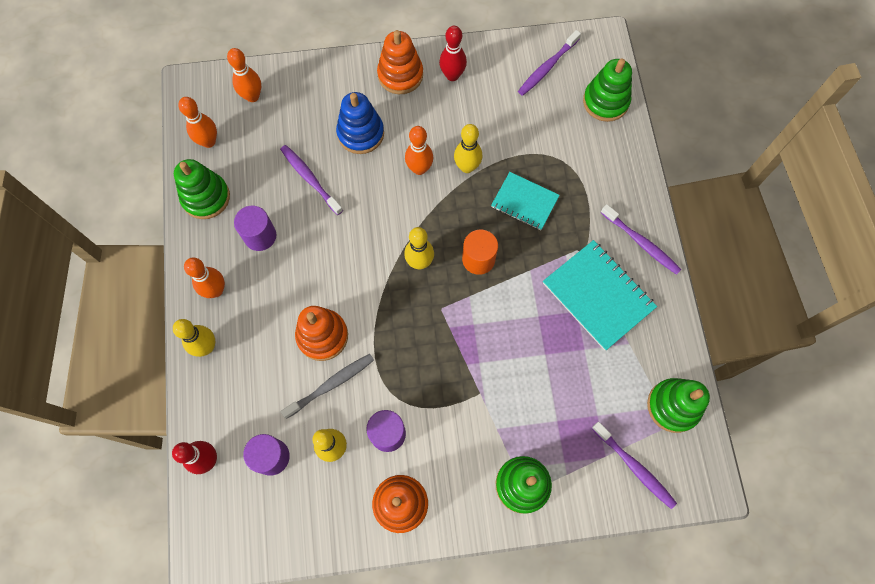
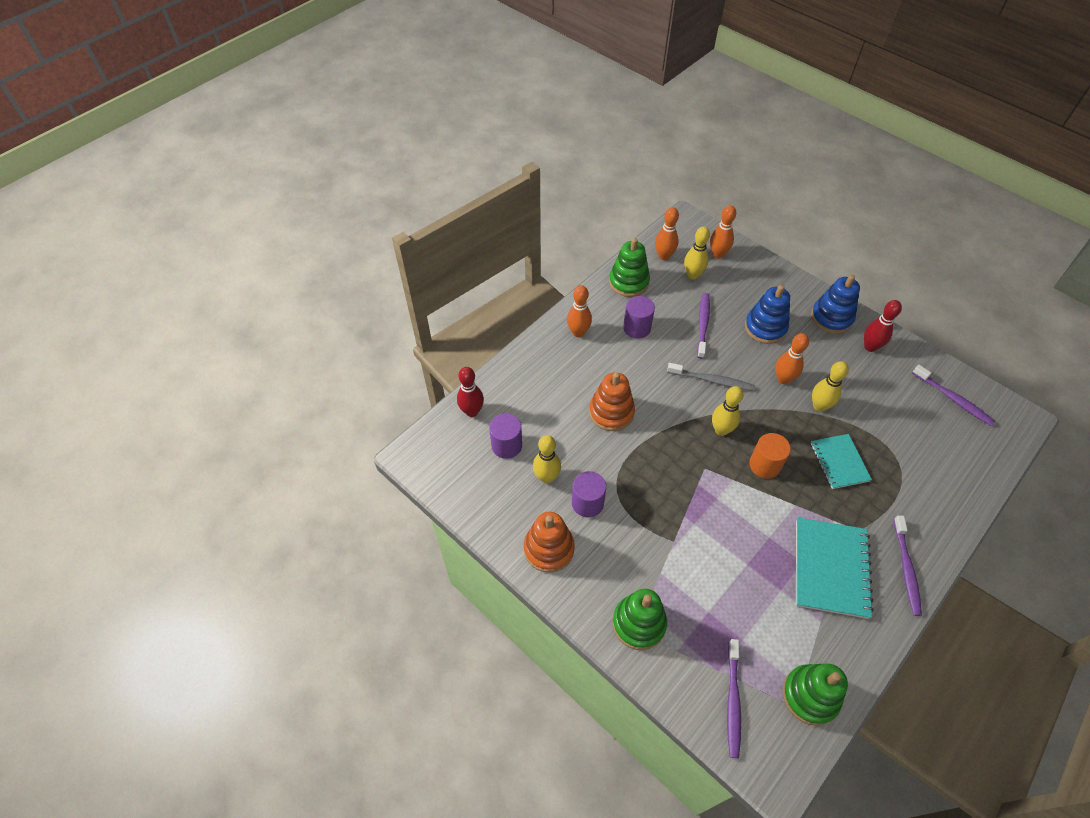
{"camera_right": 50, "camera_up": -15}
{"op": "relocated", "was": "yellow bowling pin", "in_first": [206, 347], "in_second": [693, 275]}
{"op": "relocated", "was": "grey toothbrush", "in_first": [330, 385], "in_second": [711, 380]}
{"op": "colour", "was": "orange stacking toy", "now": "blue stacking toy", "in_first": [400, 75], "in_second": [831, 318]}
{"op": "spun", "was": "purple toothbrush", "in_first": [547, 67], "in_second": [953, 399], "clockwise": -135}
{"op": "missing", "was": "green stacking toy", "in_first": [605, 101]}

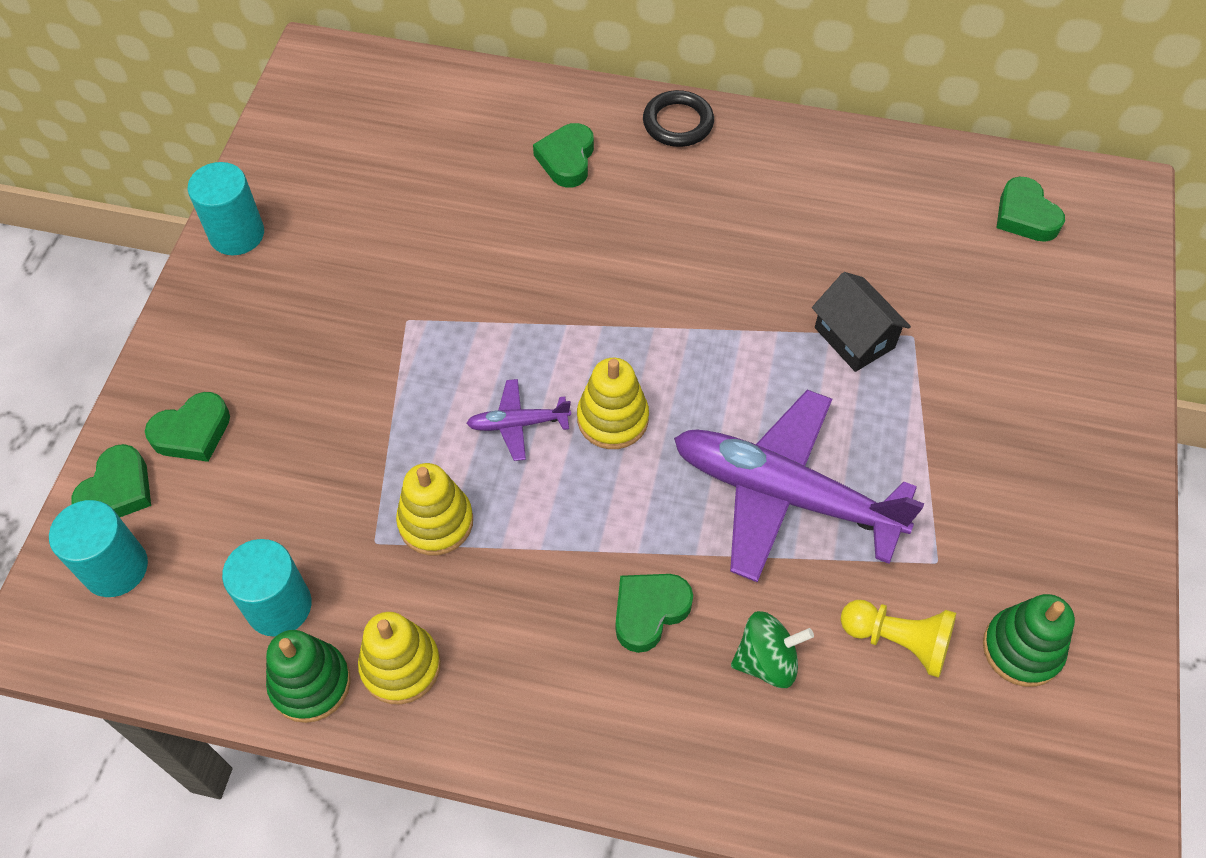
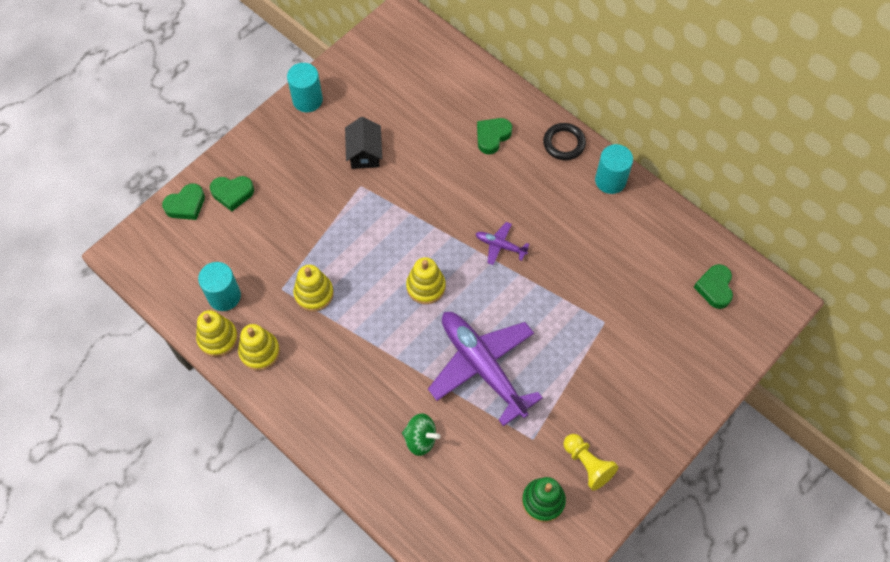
{"camera_right": 30, "camera_up": 5}
{"op": "relocated", "was": "turquoise cylinder", "in_first": [115, 568], "in_second": [610, 180]}
{"op": "colour", "was": "green stacking toy", "now": "yellow stacking toy", "in_first": [310, 683], "in_second": [218, 338]}
{"op": "relocated", "was": "purple plane", "in_first": [518, 424], "in_second": [500, 246]}
{"op": "missing", "was": "green heart", "in_first": [649, 611]}
{"op": "relocated", "was": "black house", "in_first": [854, 337], "in_second": [364, 153]}
{"op": "relocated", "was": "yellow pawn", "in_first": [898, 641], "in_second": [587, 464]}

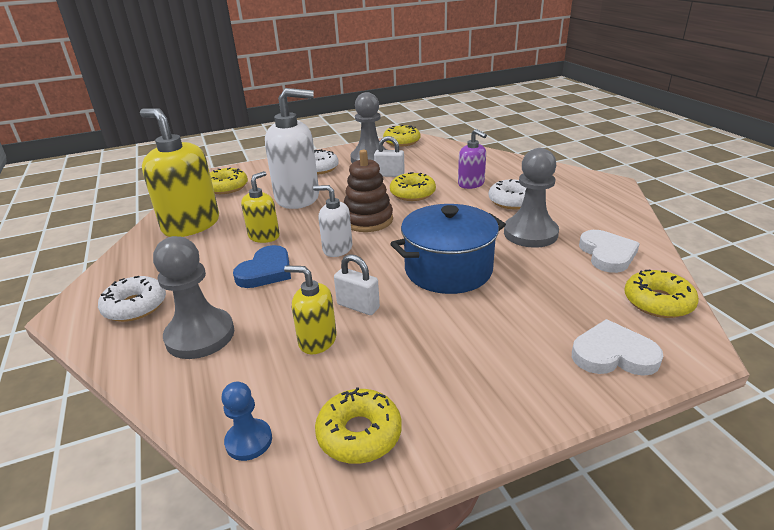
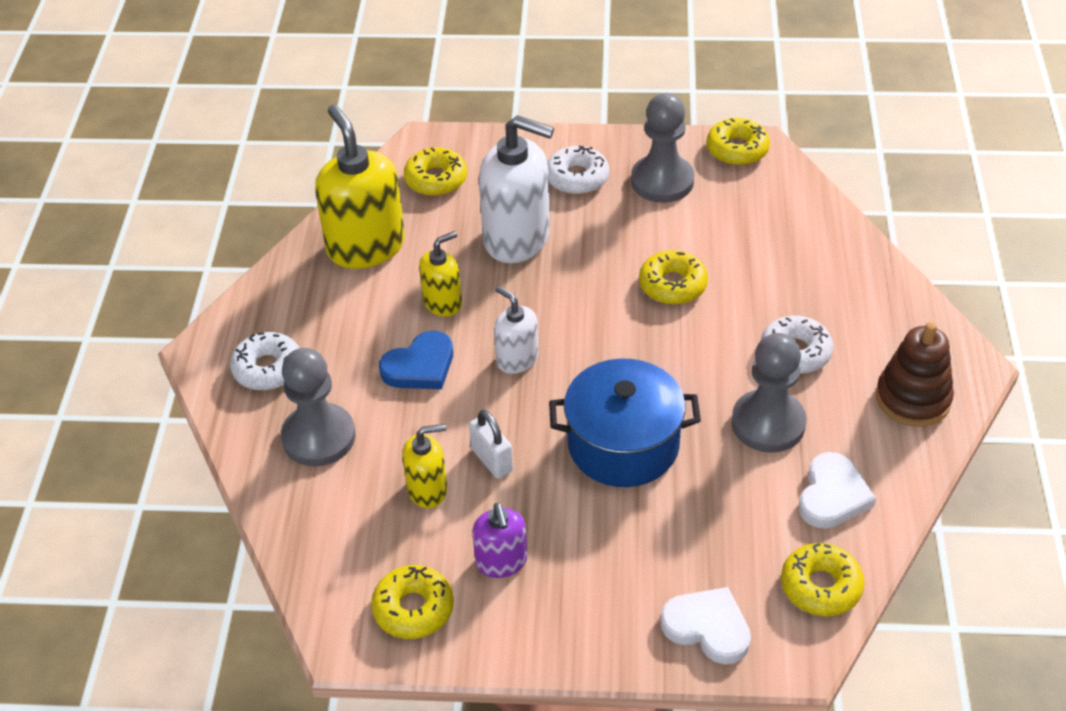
{"camera_right": 25, "camera_up": 15}
{"op": "missing", "was": "blue pawn", "in_first": [249, 441]}
{"op": "spun", "was": "yellow soap dispenser", "in_first": [317, 340], "in_second": [428, 490], "clockwise": 120}
{"op": "relocated", "was": "brown stacking toy", "in_first": [368, 220], "in_second": [913, 399]}
{"op": "missing", "was": "white padlock", "in_first": [389, 175]}
{"op": "relocated", "was": "purple soap dispenser", "in_first": [471, 184], "in_second": [501, 562]}

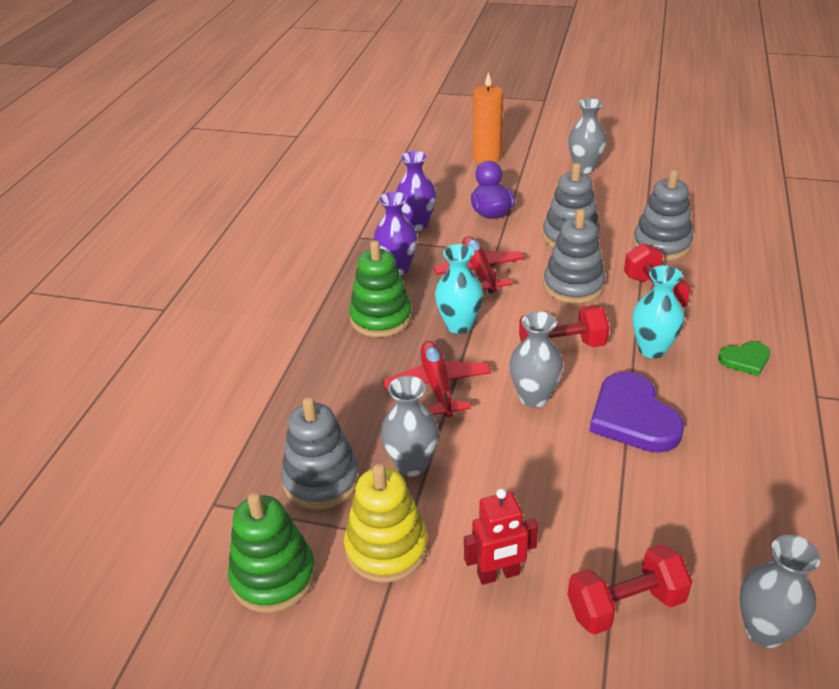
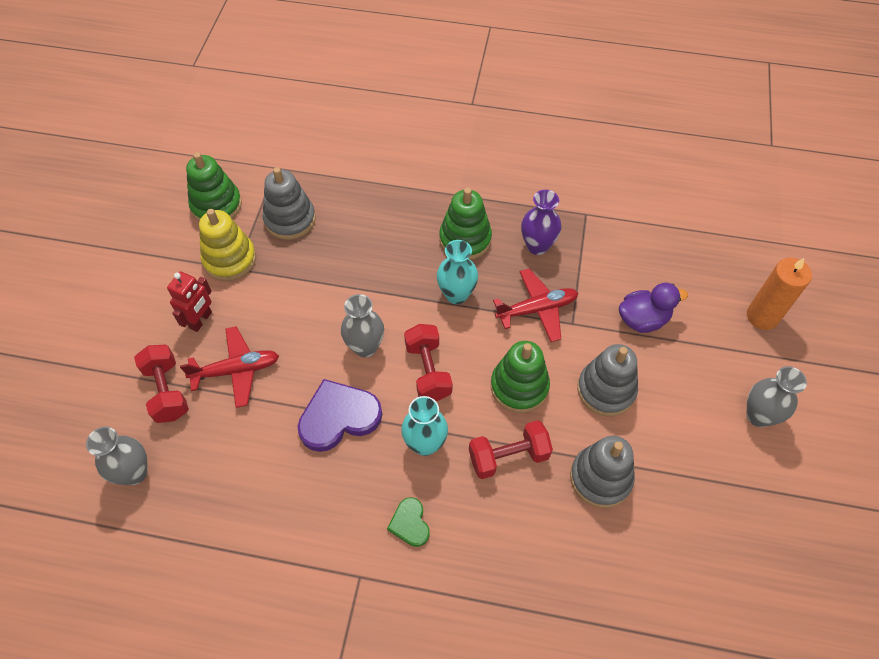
{"camera_right": 85, "camera_up": 20}
{"op": "missing", "was": "grey vase", "in_first": [411, 464]}
{"op": "relocated", "was": "red plane", "in_first": [438, 386], "in_second": [236, 370]}
{"op": "missing", "was": "purple vase", "in_first": [417, 224]}
{"op": "spun", "was": "red robot", "in_first": [498, 574], "in_second": [201, 320], "clockwise": -135}
{"op": "colour", "was": "grey stacking toy", "now": "green stacking toy", "in_first": [573, 286], "in_second": [519, 386]}

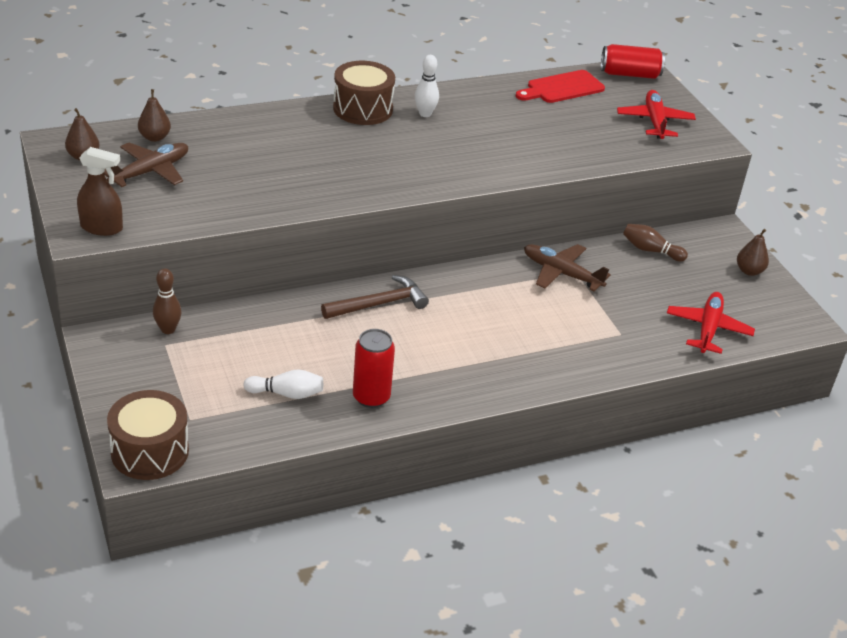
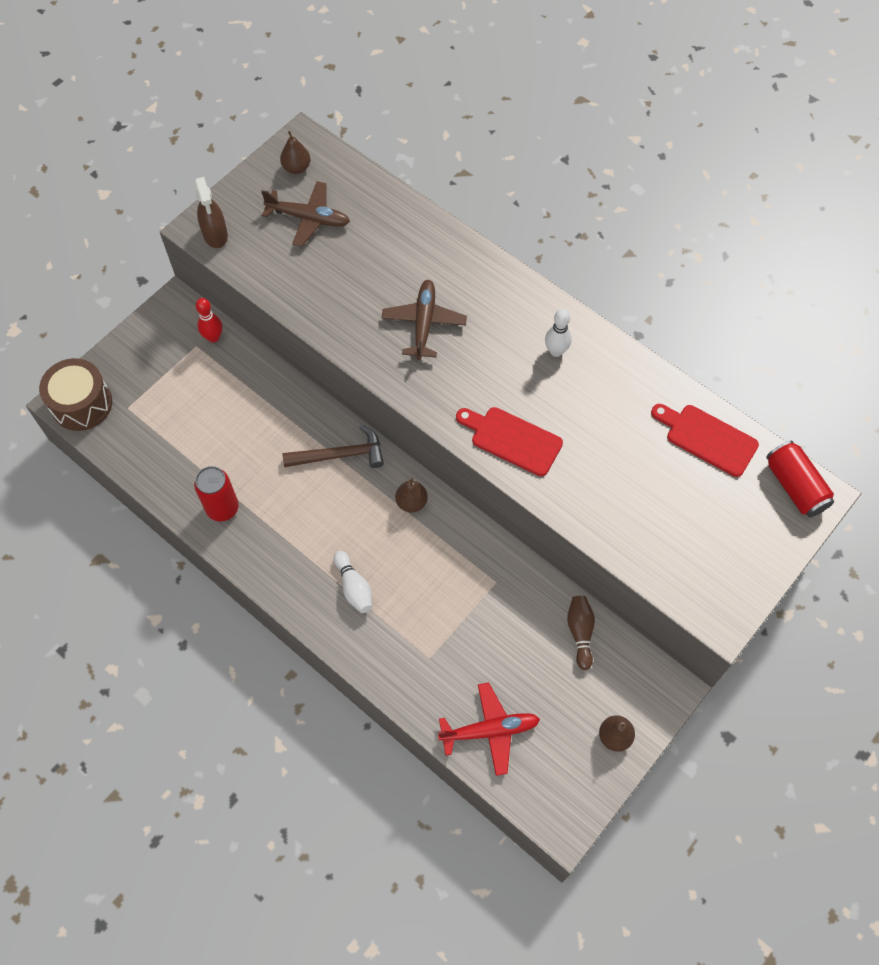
{"camera_right": 65, "camera_up": 25}
{"op": "relocated", "was": "brown pear", "in_first": [155, 137], "in_second": [411, 502]}
{"op": "colour", "was": "brown bowling pin", "now": "red bowling pin", "in_first": [168, 329], "in_second": [213, 337]}
{"op": "relocated", "was": "white bowling pin", "in_first": [286, 393], "in_second": [354, 587]}
{"op": "spun", "was": "brown hammer", "in_first": [379, 304], "in_second": [340, 455], "clockwise": -45}
{"op": "missing", "was": "brown drum", "in_first": [363, 109]}
{"op": "relocated", "was": "brown plane", "in_first": [562, 273], "in_second": [424, 323]}
{"op": "missing", "was": "red plane", "in_first": [654, 122]}
{"op": "appeared", "now": "red cutting board", "in_second": [512, 439]}

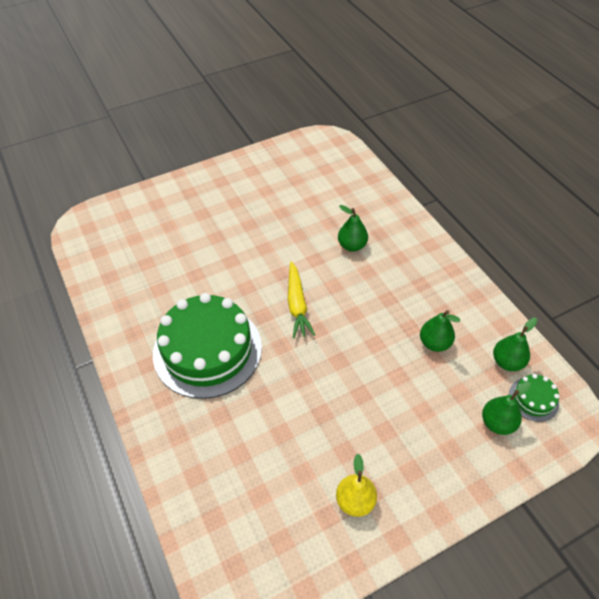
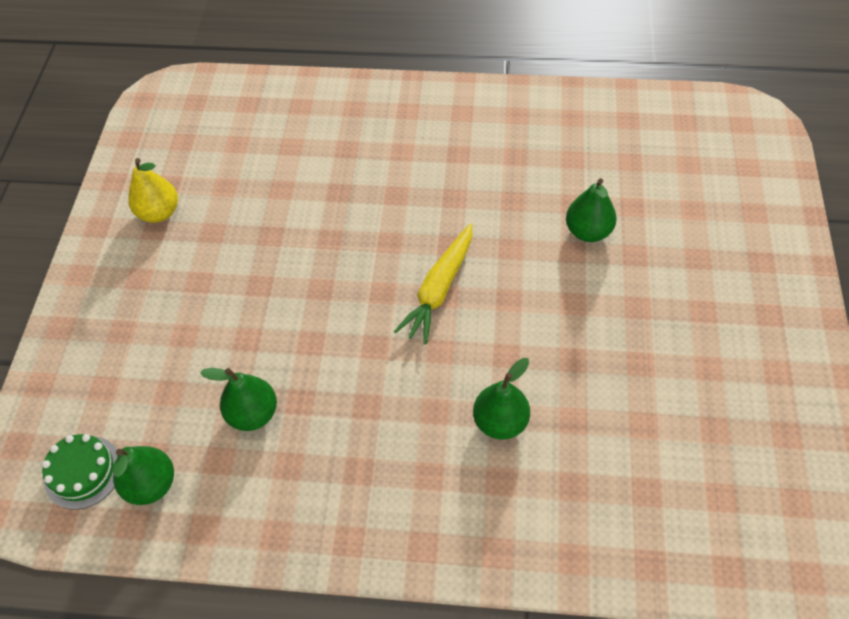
{"camera_right": 125, "camera_up": 5}
{"op": "missing", "was": "green cake", "in_first": [207, 350]}
{"op": "spun", "was": "yellow carrot", "in_first": [297, 305], "in_second": [439, 289], "clockwise": -90}
{"op": "relocated", "was": "green pear", "in_first": [497, 423], "in_second": [588, 231]}

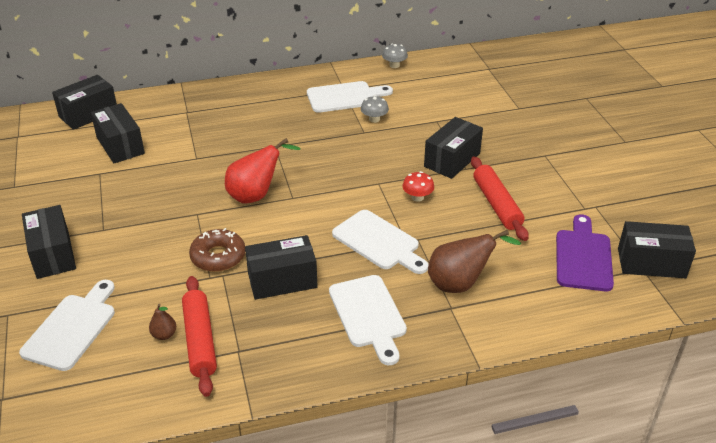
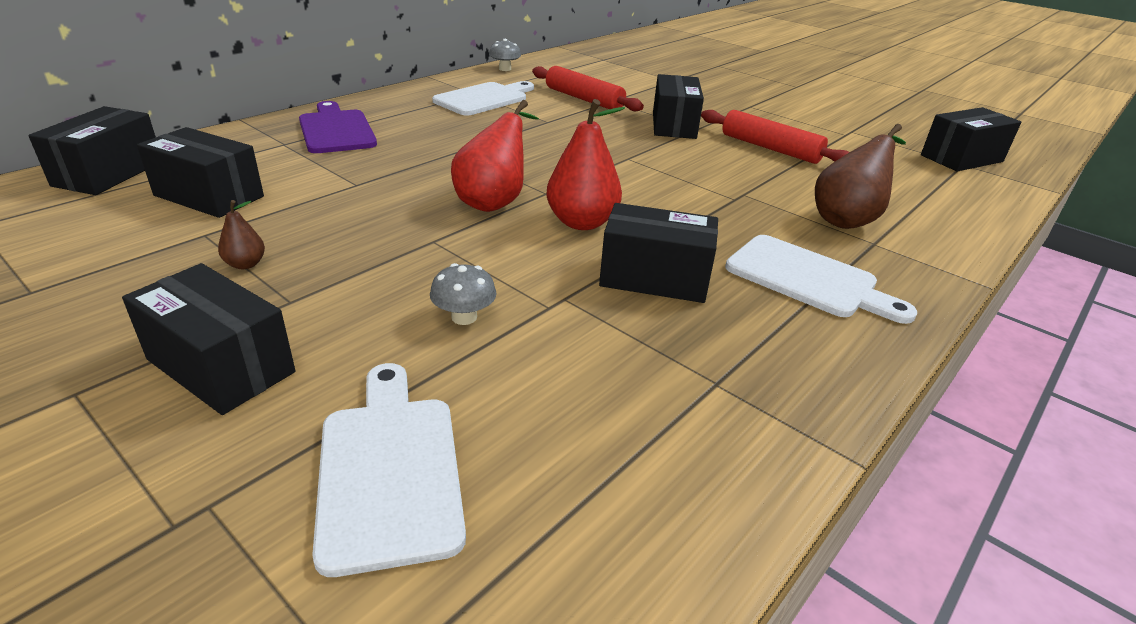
{"camera_right": -35, "camera_up": -5}
{"op": "relocated", "was": "brown pear", "in_first": [164, 335], "in_second": [245, 264]}
{"op": "relocated", "was": "red rolling pin", "in_first": [200, 340], "in_second": [584, 99]}
{"op": "missing", "was": "brown donut", "in_first": [218, 256]}
{"op": "spun", "was": "black box", "in_first": [282, 280], "in_second": [654, 278], "clockwise": 60}
{"op": "missing", "was": "white cutting board", "in_first": [379, 242]}
{"op": "relocated", "was": "grey mushroom", "in_first": [374, 119], "in_second": [464, 317]}
{"op": "missing", "was": "red mushroom", "in_first": [417, 197]}
{"op": "relocated", "was": "purple cutting board", "in_first": [583, 257], "in_second": [336, 130]}
{"op": "appeared", "now": "red pear", "in_second": [582, 222]}

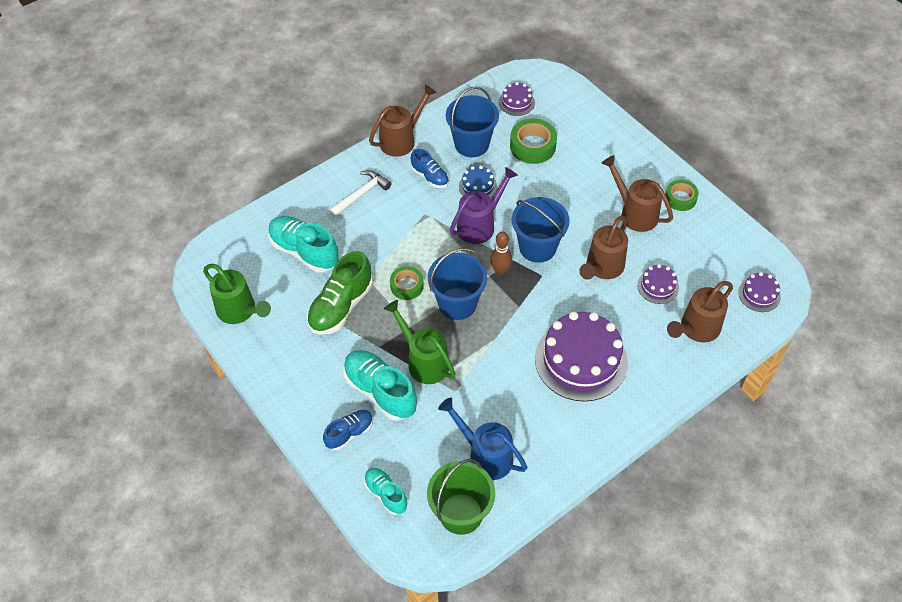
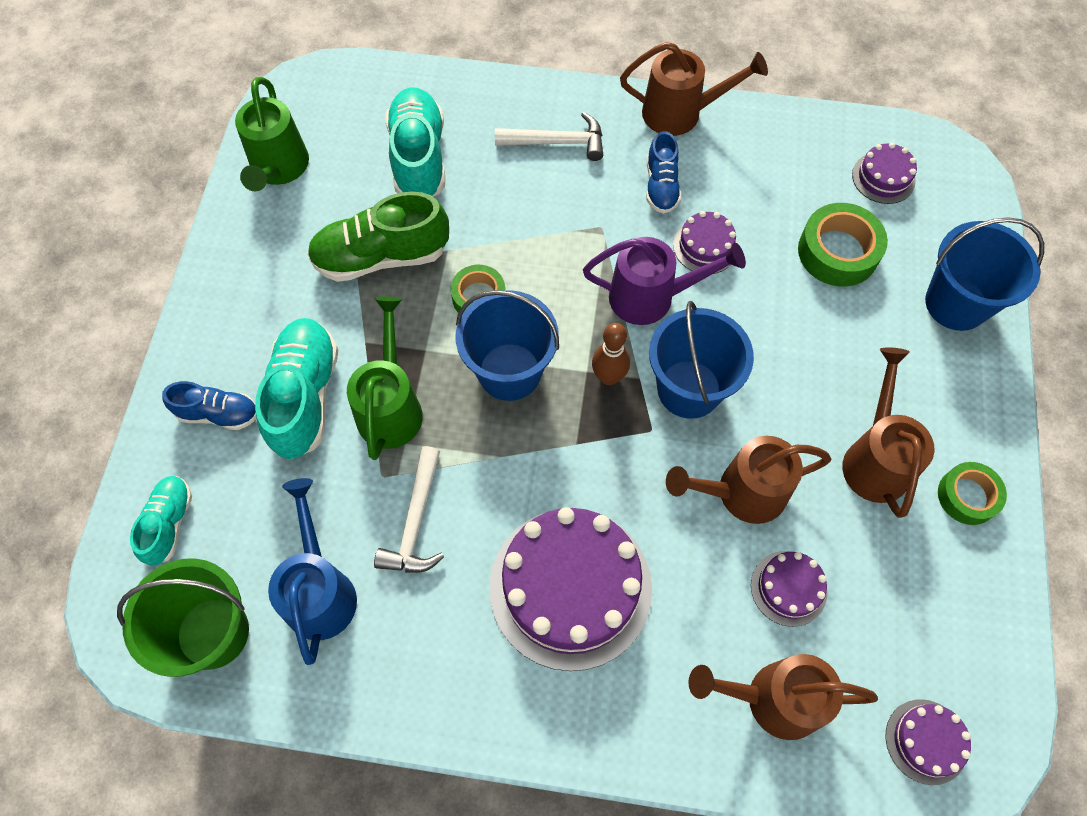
{"camera_right": 45, "camera_up": 10}
{"op": "relocated", "was": "blue bucket", "in_first": [471, 144], "in_second": [956, 303]}
{"op": "colour", "was": "blue cake", "now": "purple cake", "in_first": [478, 186], "in_second": [705, 246]}
{"op": "appeared", "now": "white hammer", "in_second": [415, 522]}

